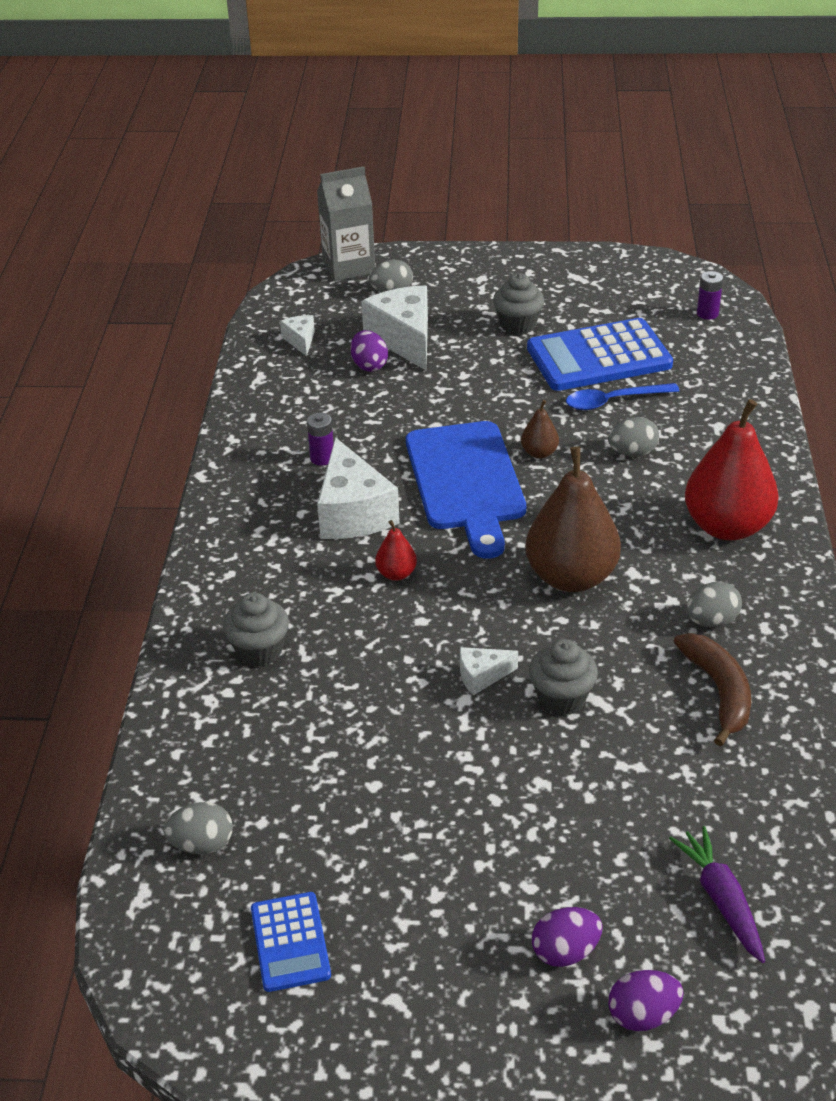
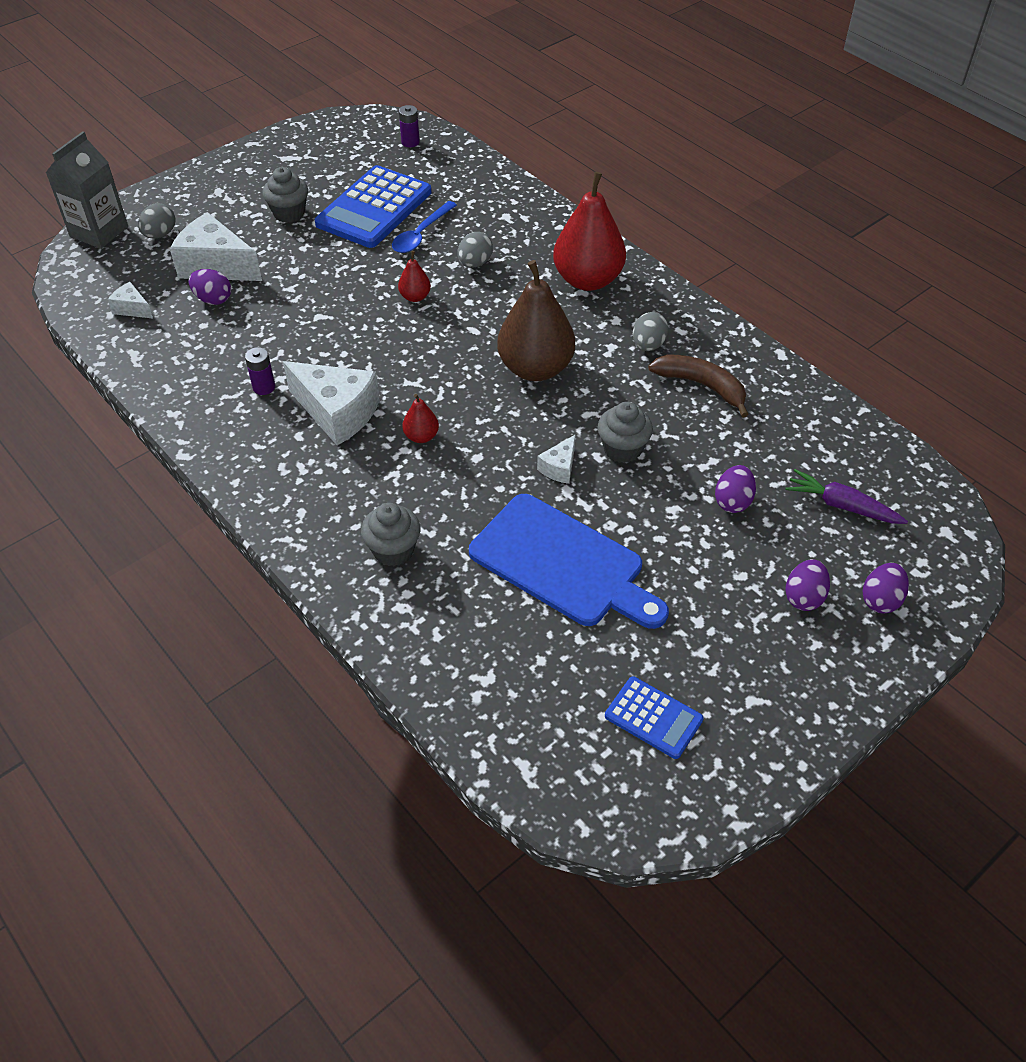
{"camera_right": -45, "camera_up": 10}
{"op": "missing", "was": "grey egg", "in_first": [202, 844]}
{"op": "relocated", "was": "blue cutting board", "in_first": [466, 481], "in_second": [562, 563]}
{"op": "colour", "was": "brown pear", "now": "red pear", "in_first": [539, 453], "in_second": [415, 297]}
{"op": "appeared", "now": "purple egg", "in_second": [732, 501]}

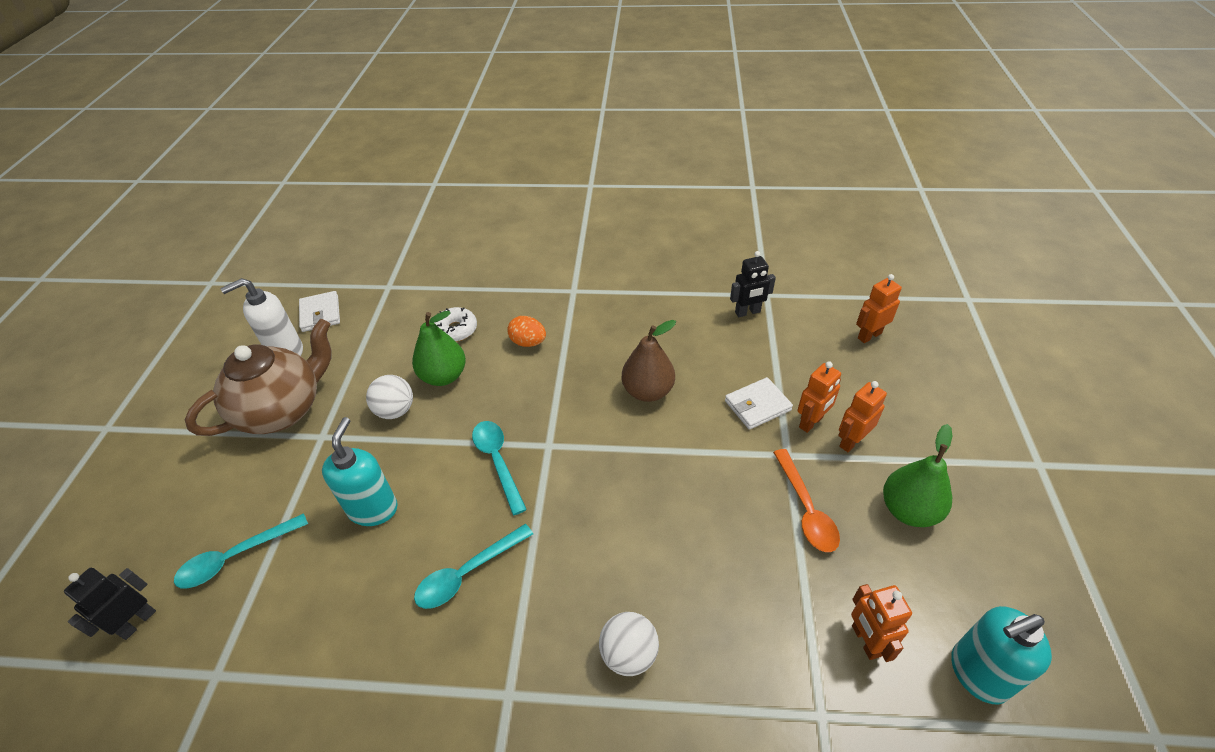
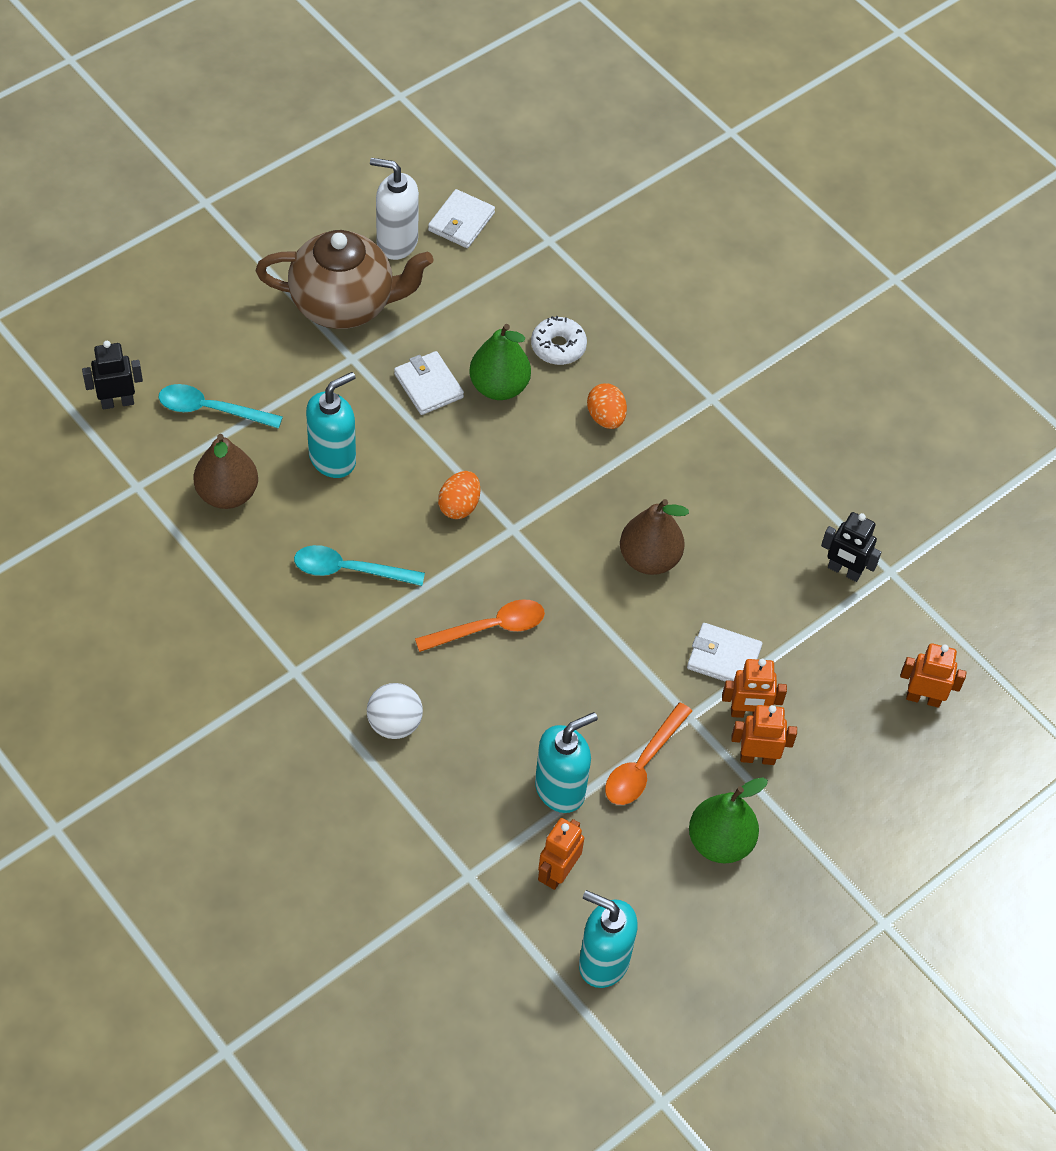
{"camera_right": 40, "camera_up": 10}
{"op": "exchanged", "was": "white ball", "now": "white wallet", "in_first": [395, 411], "in_second": [428, 386]}
{"op": "exchanged", "was": "turquoise spoon", "now": "orange egg", "in_first": [498, 462], "in_second": [459, 506]}
{"op": "appeared", "now": "brown pear", "in_second": [227, 494]}
{"op": "appeared", "now": "orange spoon", "in_second": [489, 628]}
{"op": "appeared", "now": "turquoise soap dispenser", "in_second": [560, 789]}

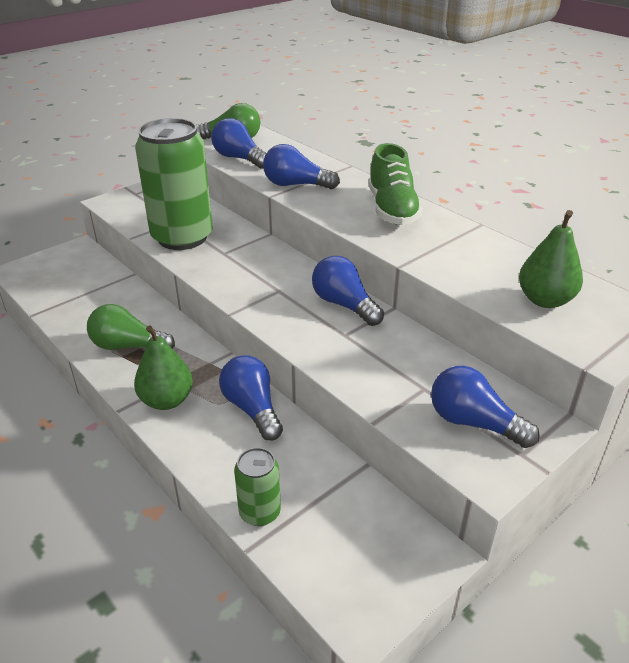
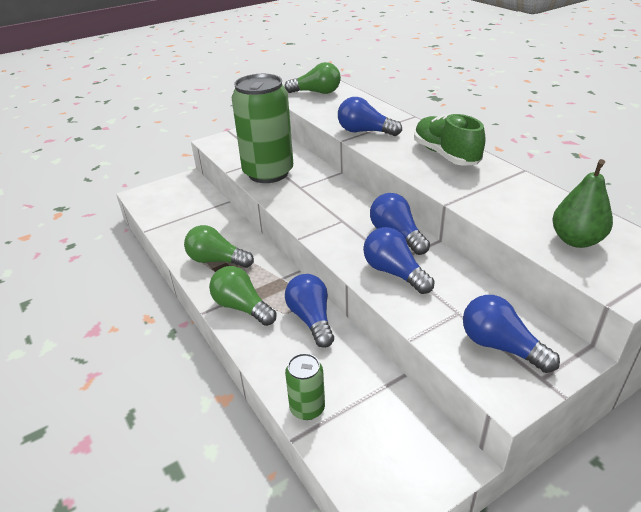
{"camera_right": 10, "camera_up": 0}
{"op": "exchanged", "was": "green pear", "now": "green light bulb", "in_first": [166, 400], "in_second": [242, 307]}
{"op": "relocated", "was": "blue light bulb", "in_first": [239, 158], "in_second": [394, 272]}
{"op": "spun", "was": "green shoe", "in_first": [392, 209], "in_second": [445, 155], "clockwise": 150}

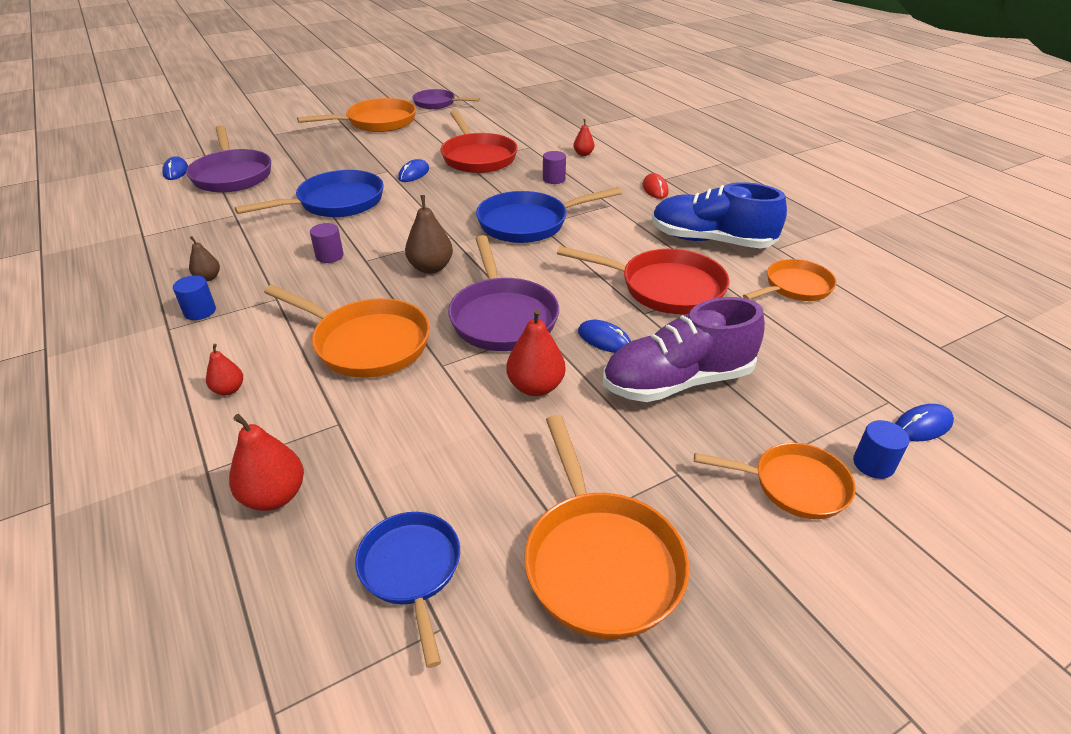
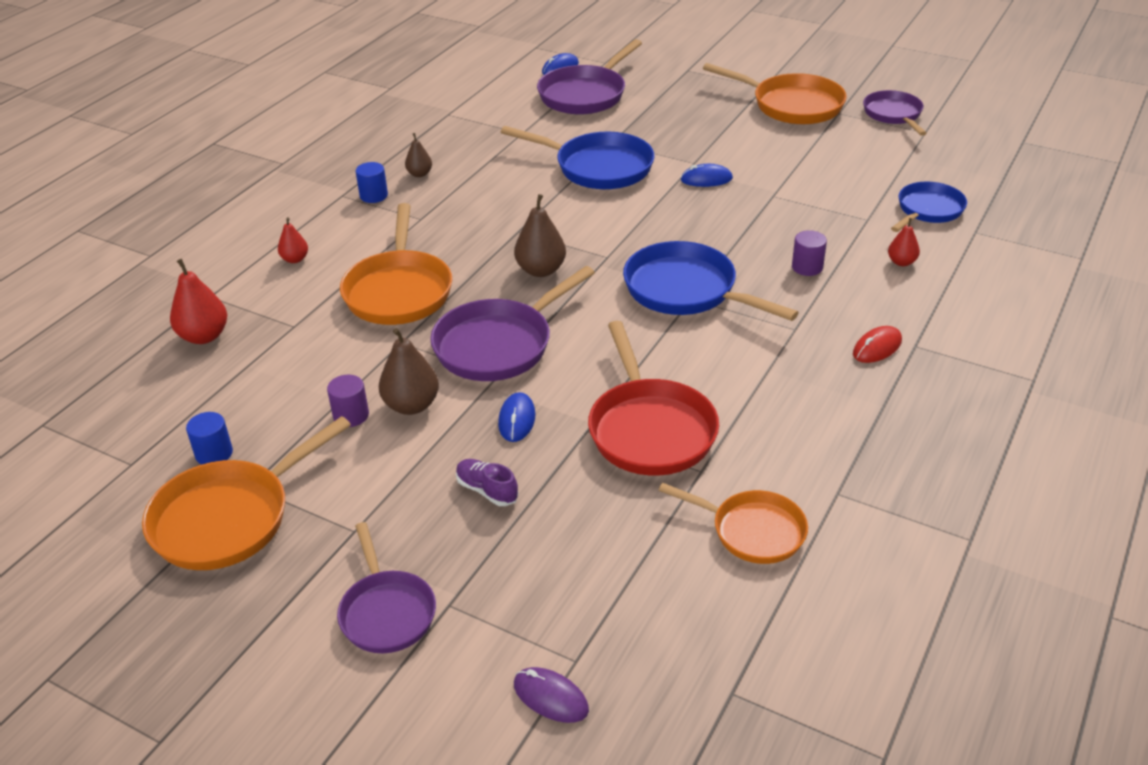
{"camera_right": 60, "camera_up": 0}
{"op": "relocated", "was": "purple cylinder", "in_first": [329, 256], "in_second": [351, 415]}
{"op": "relocated", "was": "blue pan", "in_first": [411, 570], "in_second": [928, 210]}
{"op": "missing", "was": "red pan", "in_first": [477, 157]}
{"op": "colour", "was": "red pear", "now": "brown pear", "in_first": [535, 387], "in_second": [411, 405]}
{"op": "size", "was": "purple shoe", "in_first": [677, 382], "in_second": [487, 490], "ratio": 0.42}
{"op": "missing", "was": "blue shoe", "in_first": [711, 241]}
{"op": "colour", "was": "orange pan", "now": "purple pan", "in_first": [793, 485], "in_second": [386, 612]}
{"op": "relocated", "was": "blue cylinder", "in_first": [873, 464], "in_second": [214, 454]}
{"op": "colour", "was": "blue mouse", "now": "purple mouse", "in_first": [922, 425], "in_second": [551, 697]}

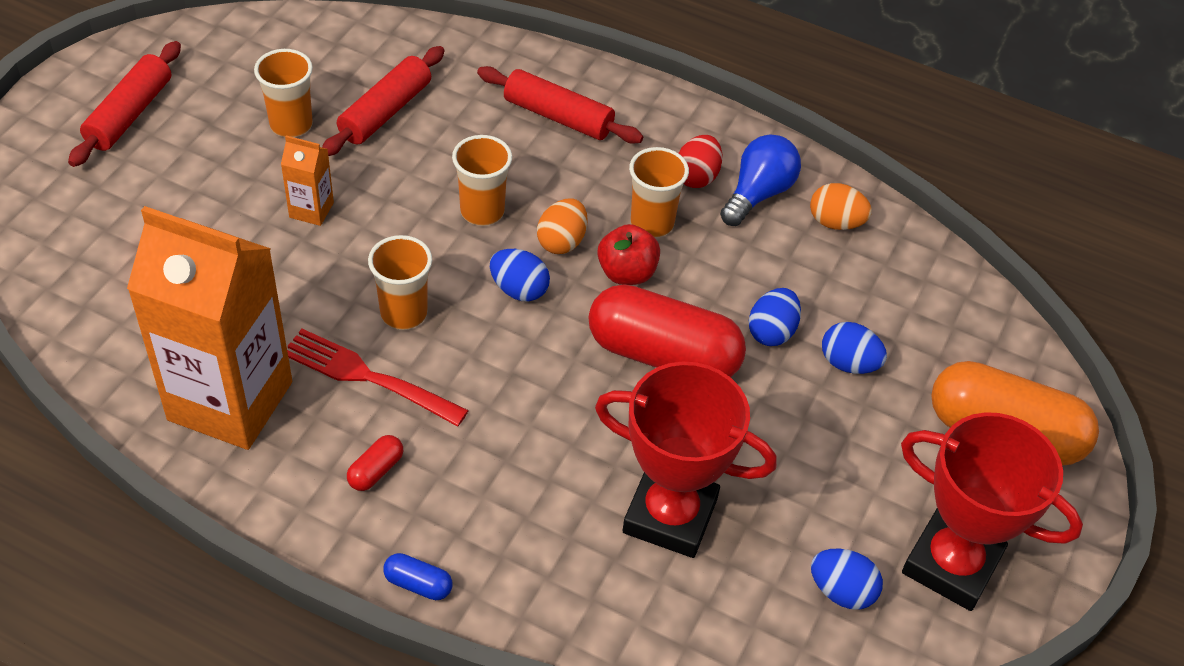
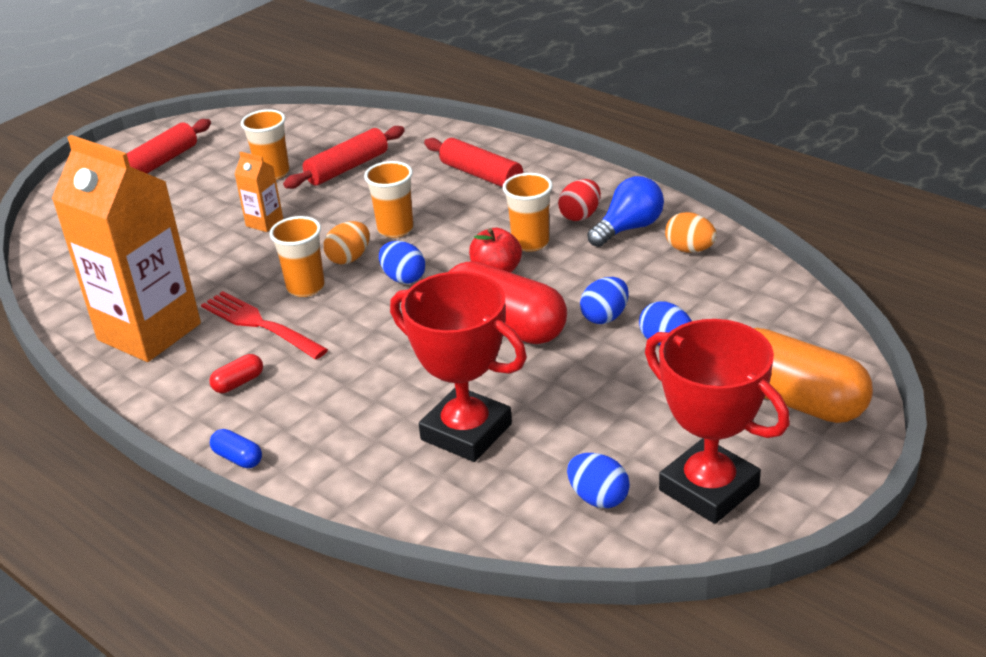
{"camera_right": 20, "camera_up": -15}
{"op": "relocated", "was": "orange egg", "in_first": [562, 241], "in_second": [349, 258]}

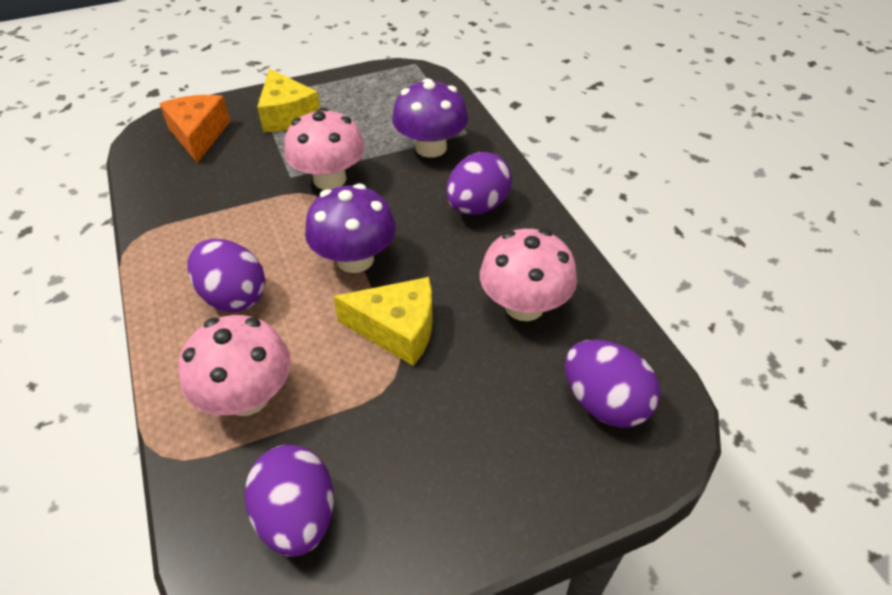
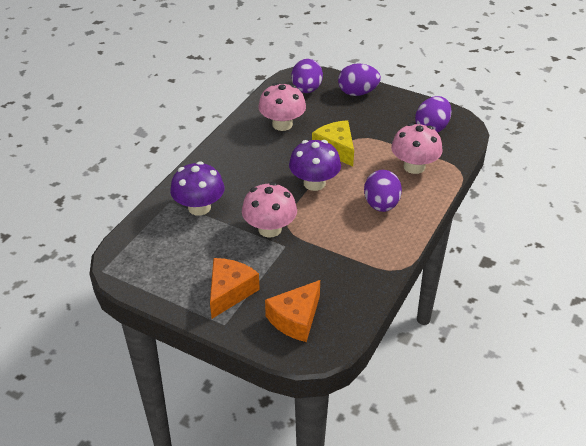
{"camera_right": -130, "camera_up": -5}
{"op": "colour", "was": "yellow cheese", "now": "orange cheese", "in_first": [287, 115], "in_second": [229, 292]}
{"op": "relocated", "was": "purple egg", "in_first": [477, 207], "in_second": [357, 93]}

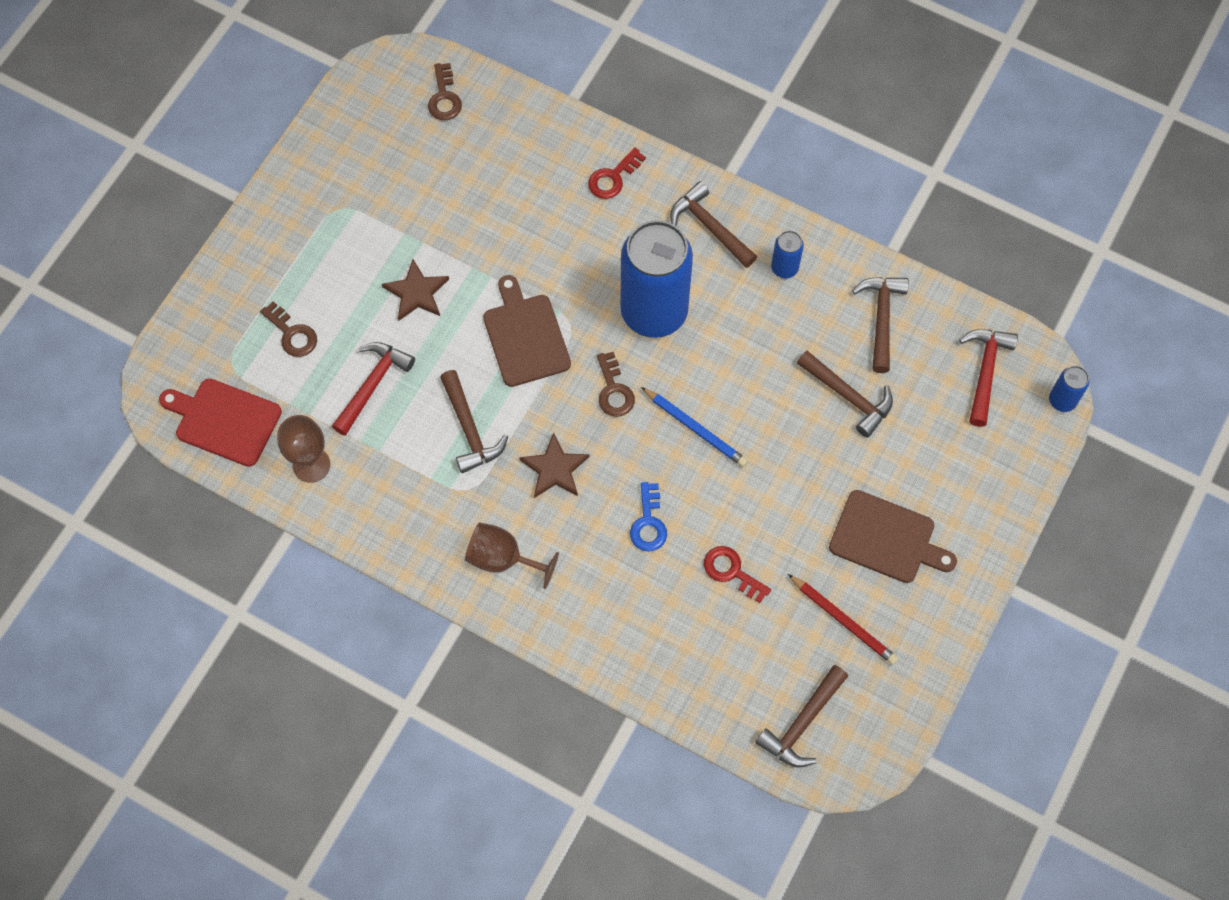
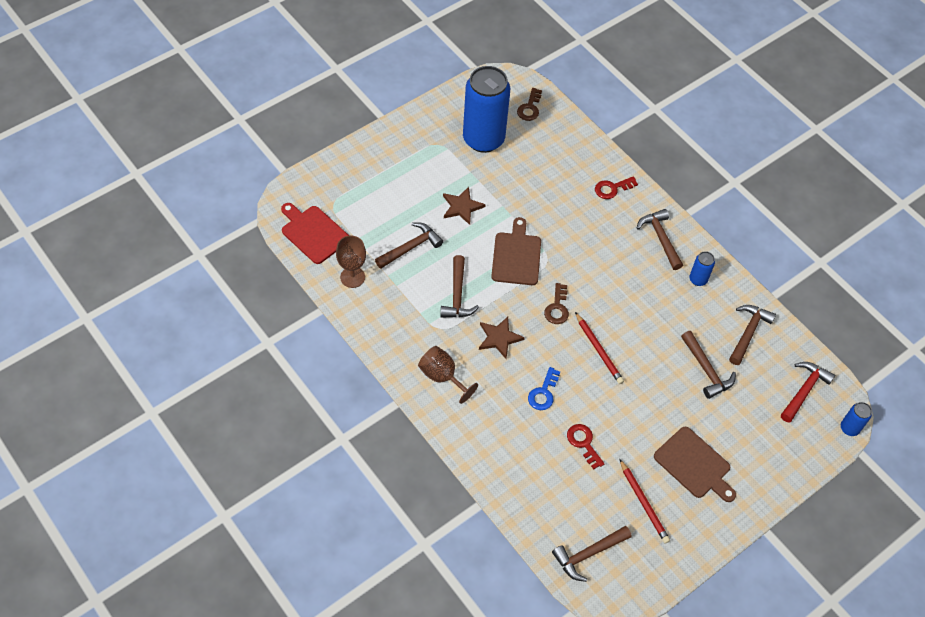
{"camera_right": 20, "camera_up": -10}
{"op": "missing", "was": "brown key", "in_first": [292, 334]}
{"op": "colour", "was": "red hammer", "now": "brown hammer", "in_first": [372, 385], "in_second": [410, 247]}
{"op": "relocated", "was": "blue can", "in_first": [654, 312], "in_second": [483, 139]}
{"op": "colour", "was": "blue pencil", "now": "red pencil", "in_first": [695, 428], "in_second": [598, 350]}

